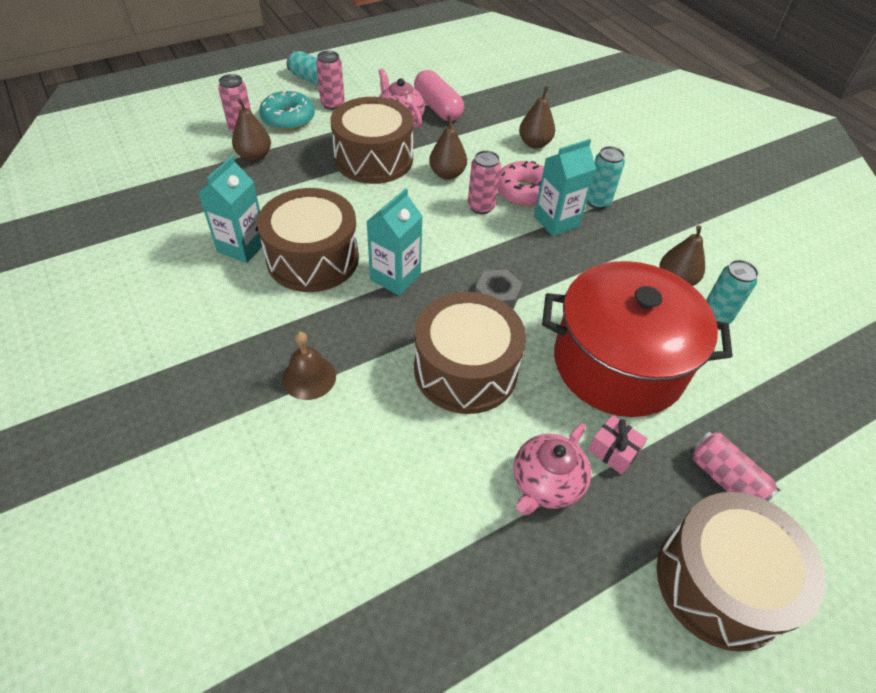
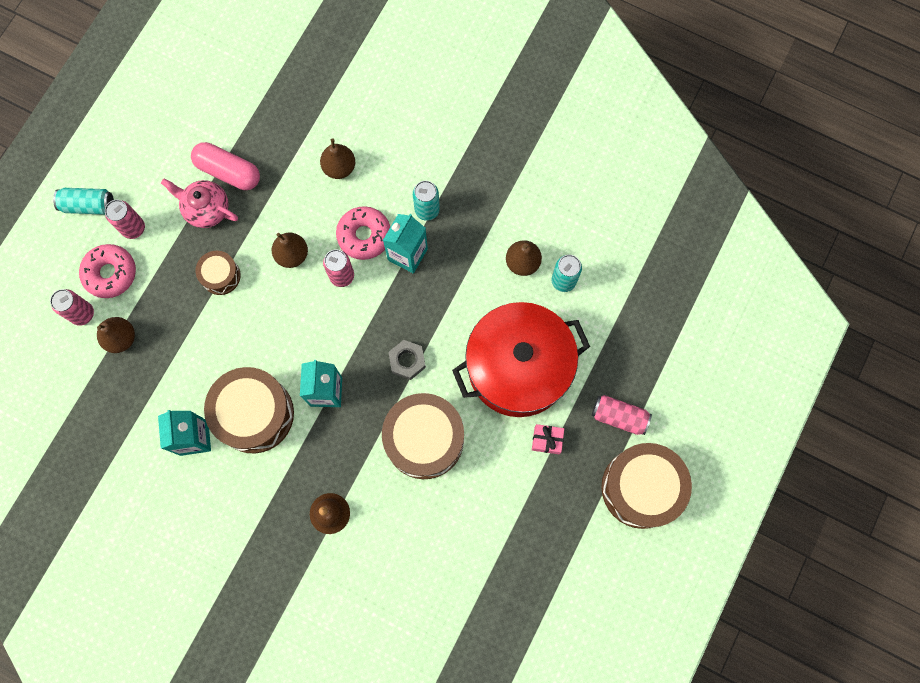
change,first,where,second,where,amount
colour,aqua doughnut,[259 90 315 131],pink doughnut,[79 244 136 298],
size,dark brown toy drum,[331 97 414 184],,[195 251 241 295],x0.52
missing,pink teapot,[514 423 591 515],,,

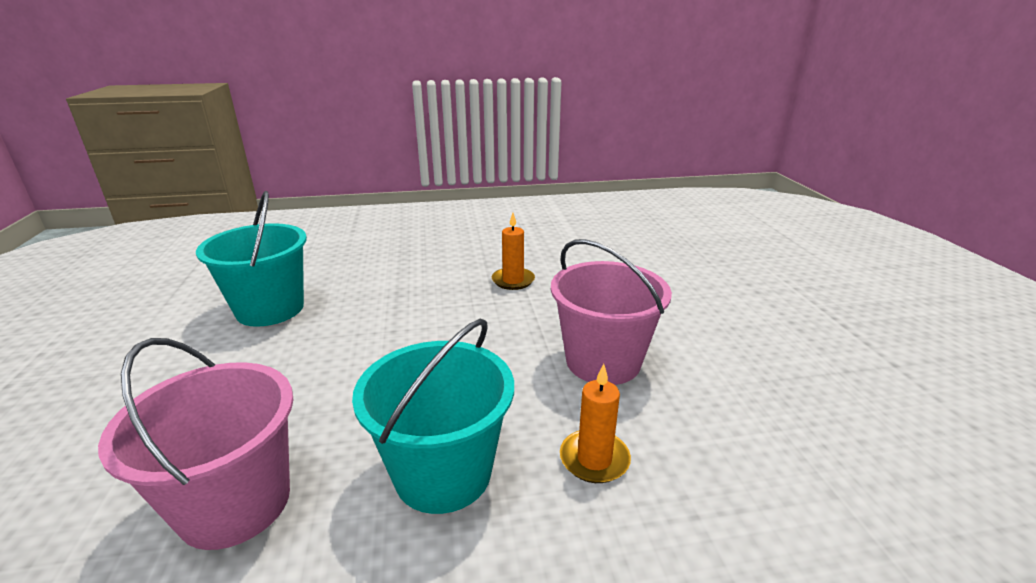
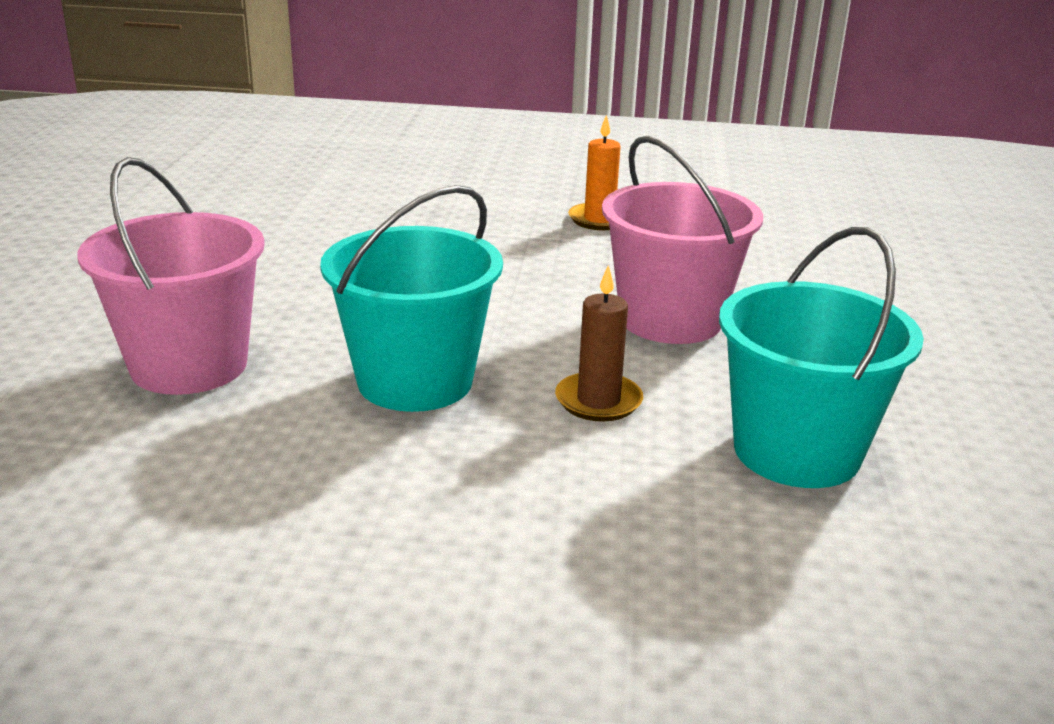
change,first,where,second,where,amount
relocated,aqua bucket,[196 191 307 327],,[719 227 924 488],
colour,bright orange pillar candle,[560 364 631 483],dark brown pillar candle,[555 265 643 422],

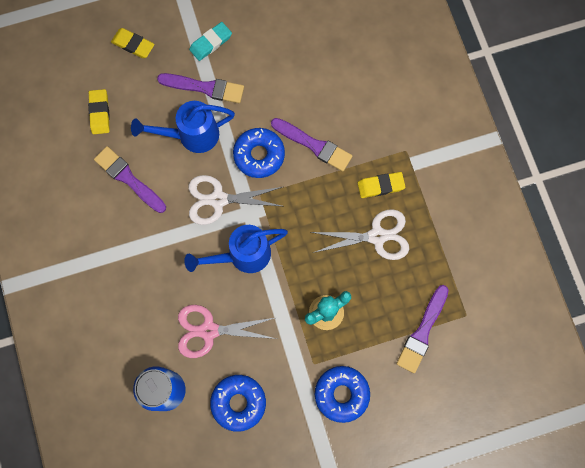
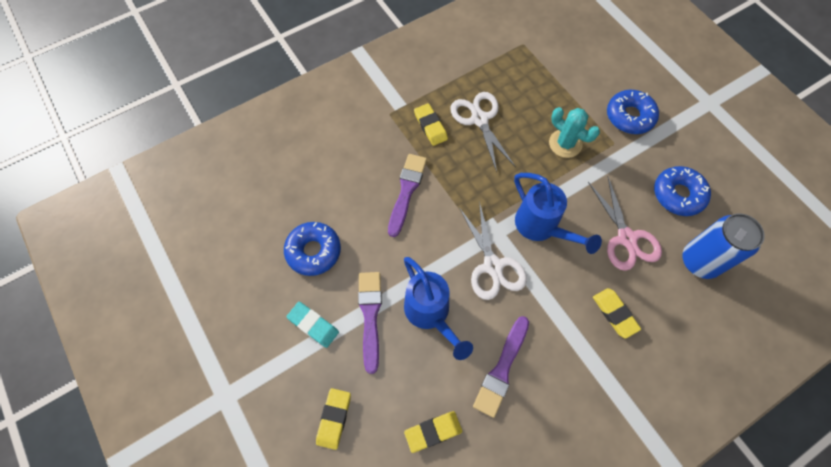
change,first,where,second,where,amount
relocated,blue doughnut,[233 128 285 178],,[284 222 341 276],
missing,royal purple paintbrush,[397 285 449 373],,,
appeared,,,yellow gum eraser,[593 288 641 339],

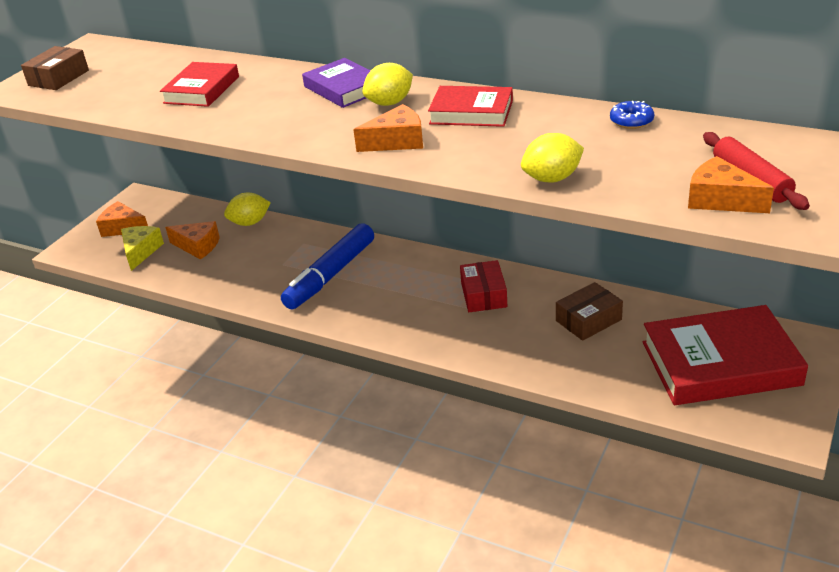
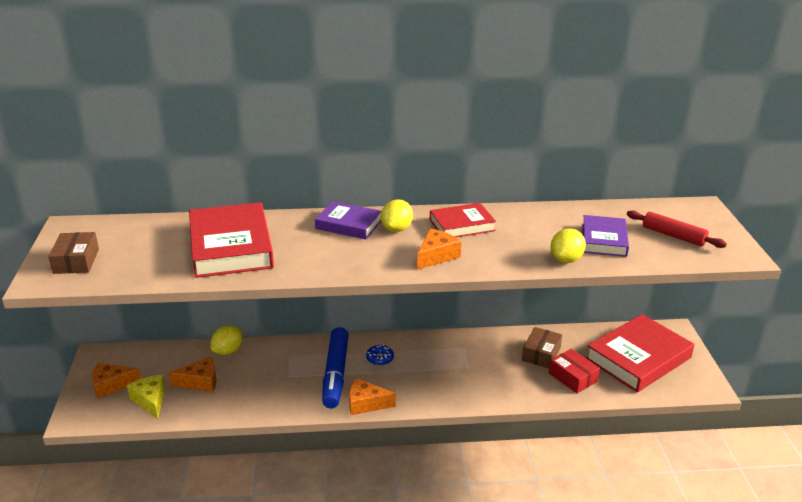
change,first,where,second,where,amount
size,crimson hardcover,[160 62 239 107],,[189 202 274 278],x1.73
relocated,blue doughnut,[610 101 654 129],,[366 344 394 366],
relocated,bright orange cheese,[688 156 774 213],,[349 378 396 415],
relocated,crimson package,[460 260 507 312],,[549 349 600 393],
appeared,,,royal purple hardcover,[582 215 629 257],

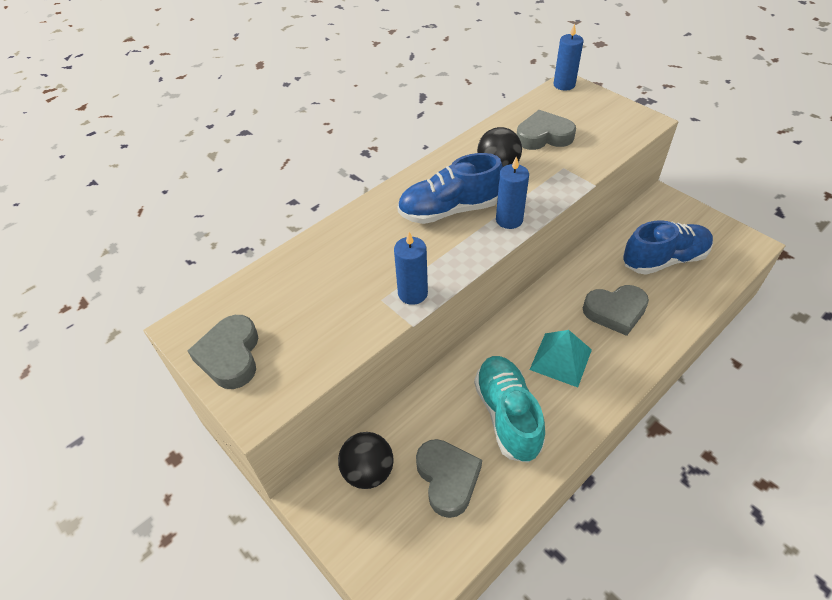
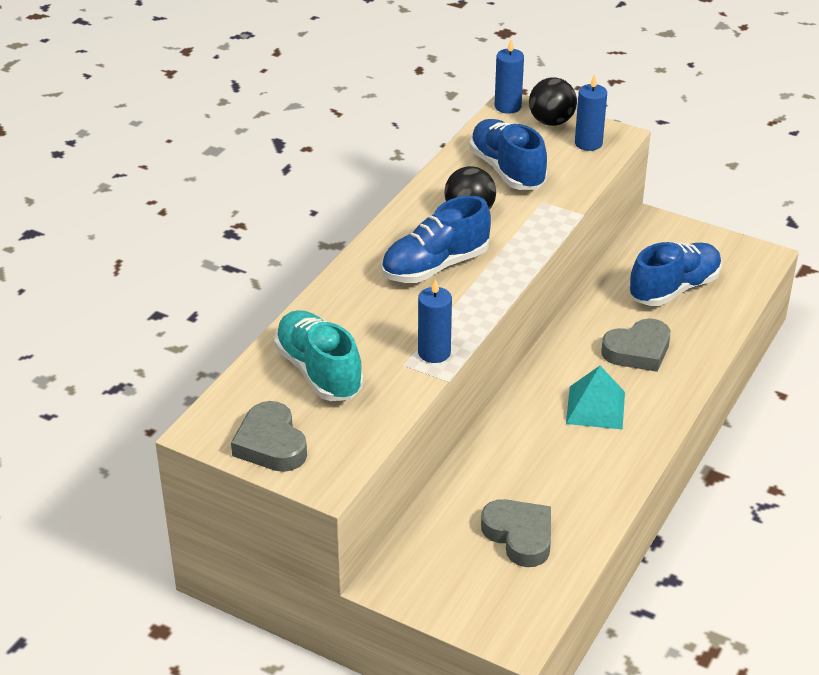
change,first,where,second,where,amount
exchanged,gray heart shape,[517 110 576 150],blue lace-up shoe,[469 119 547 190],
relocated,blue pillar candle,[496 156 529 229],,[575 74 607 151],
relocated,aqua lace-up shoe,[474 356 545 463],,[274 310 364 401],
relocated,jet-black sphere,[338 432 394 489],,[529 77 577 126],

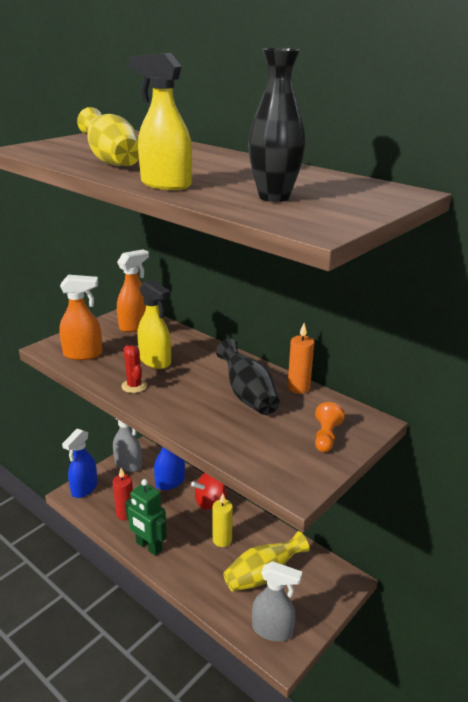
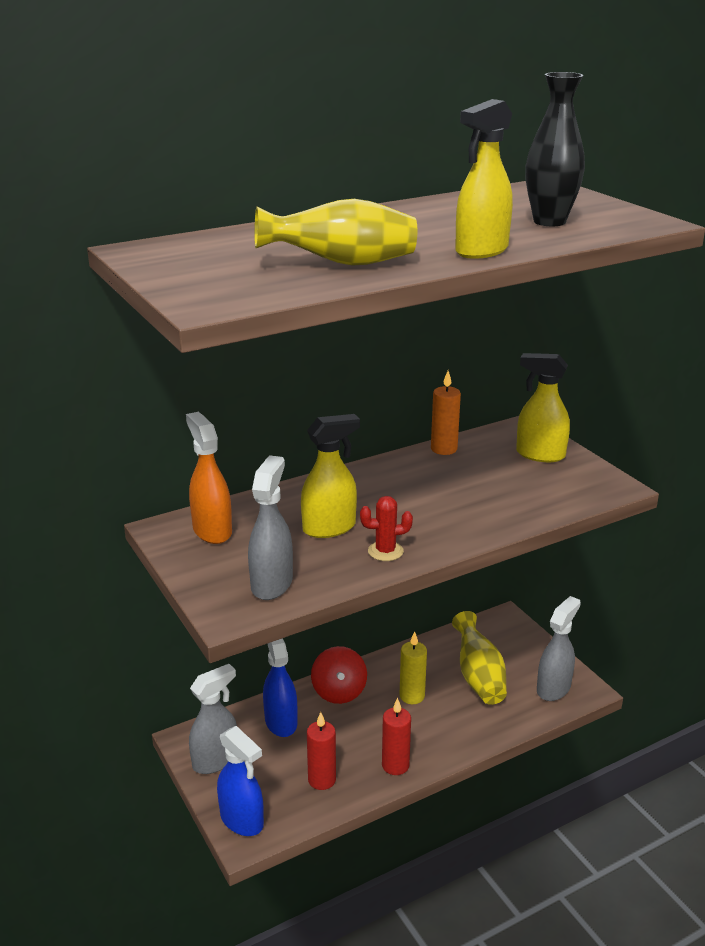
change,first,where,second,where,amount
colour,bright orange sprayer,[59 275 102 360],gray sprayer,[248 455 293 600],
missing,jet-black vase,[216 339 280 415],,,
exchanged,bright orange chess pawn,[315 402 345 452],yellow sprayer,[516 353 570 462],
exchanged,green robot,[125 479 167 556],crimson pillar candle,[382 698 411 775],

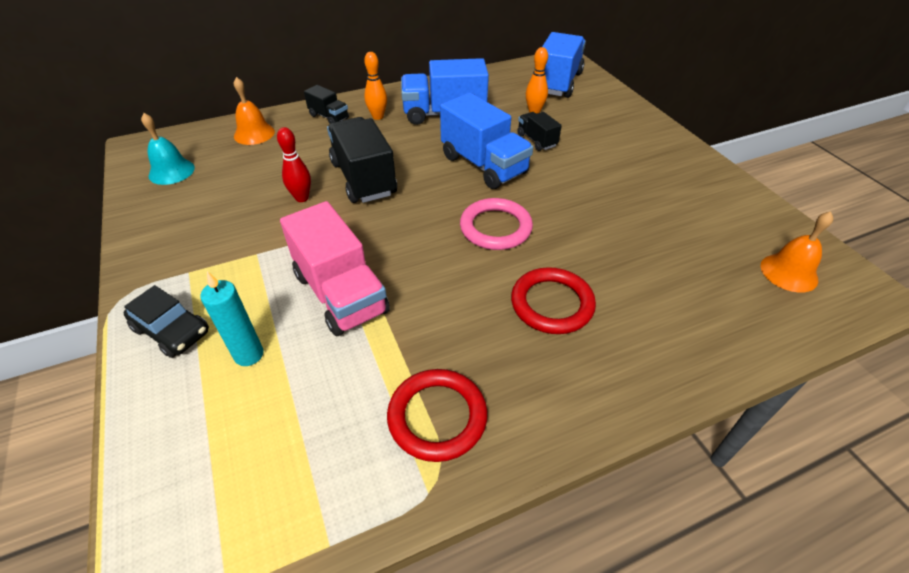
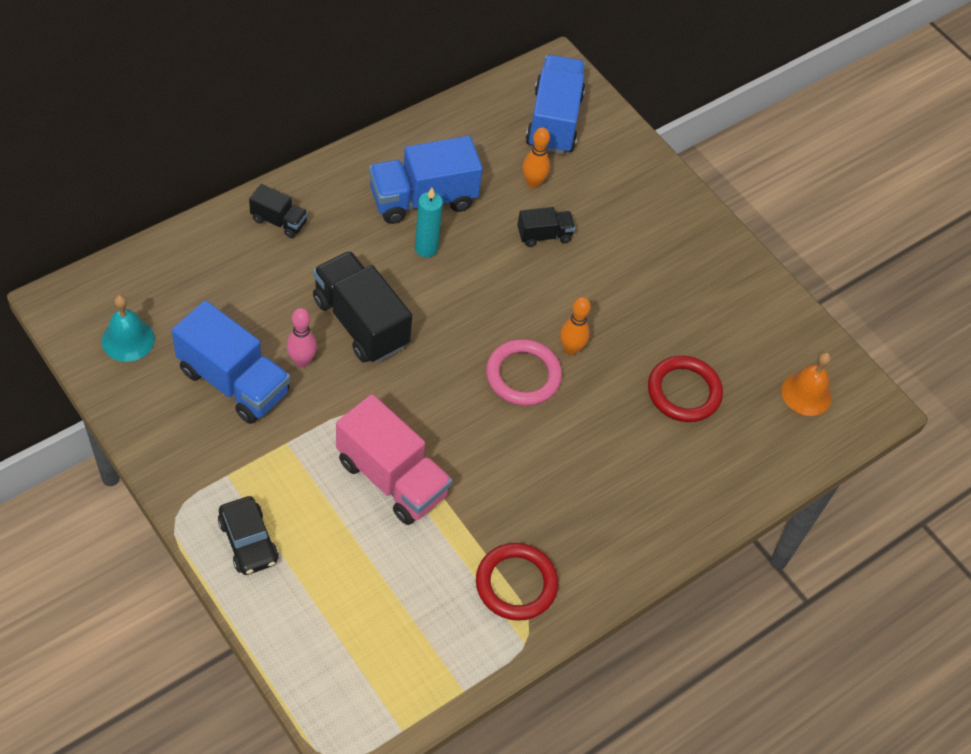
change,first,where,second,where,amount
relocated,bright orange tenpin,[364 52 387 120],,[560 297 591 355],
missing,bright orange hand bell,[234 77 275 145],,,
relocated,blue truck,[440 93 533 189],,[172 301 290 424],
spun,jet-black truck,[517 112 562 151],,[517 207 575 247],120 degrees clockwise
colour,crimson tenpin,[277 127 311 202],pink tenpin,[287 308 317 367],
relocated,crimson ring,[511 267 596 334],,[648 355 723 422],
relocated,aqua pillar candle,[201 271 264 366],,[415 188 443 257],
spun,jet-black toy car,[124 285 209 358],,[218 496 279 575],45 degrees clockwise

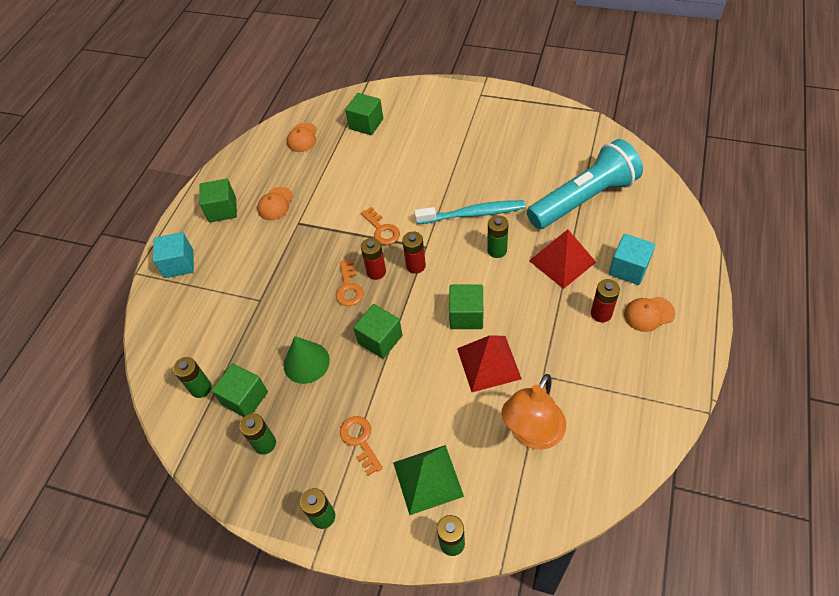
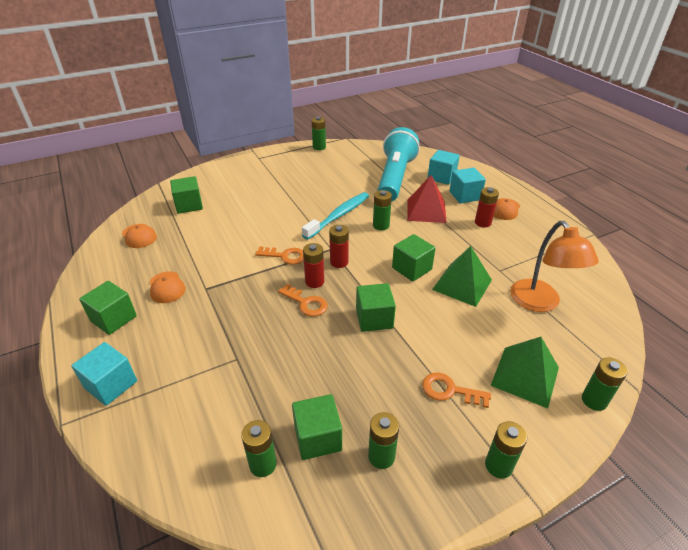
change,first,where,second,where,amount
colour,crimson pyramid shape,[457 335 522 392],green pyramid shape,[432 246 492 307],
missing,green cone,[284 336 330 384],,,
appeared,,,green battery,[312 116 326 150],
appeared,,,aqua block,[428 150 460 185],

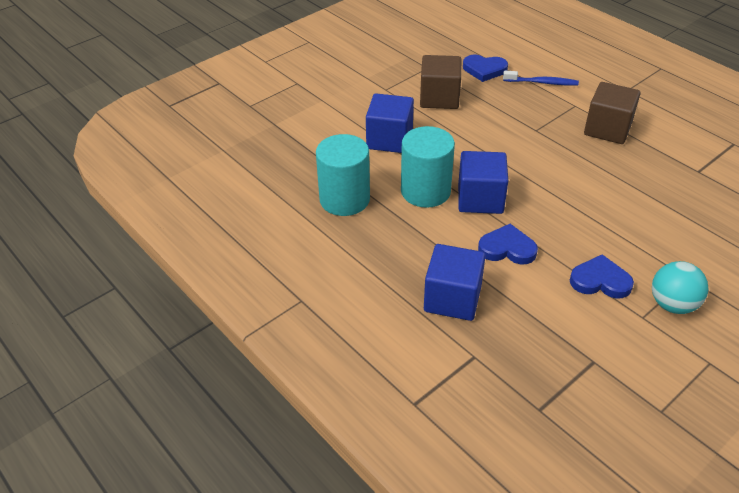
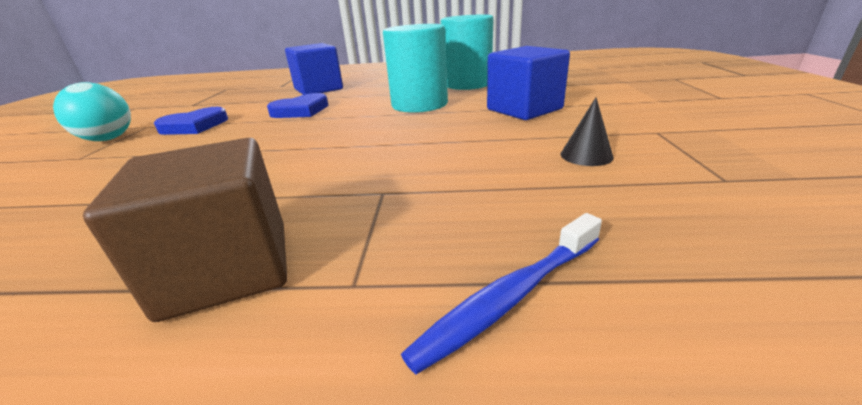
change,first,where,second,where,amount
exchanged,dark brown block,[420 55 461 109],jet-black cone,[561 98 614 166],
missing,blue heart shape,[463 55 508 82],,,
missing,blue block,[458 151 508 214],,,

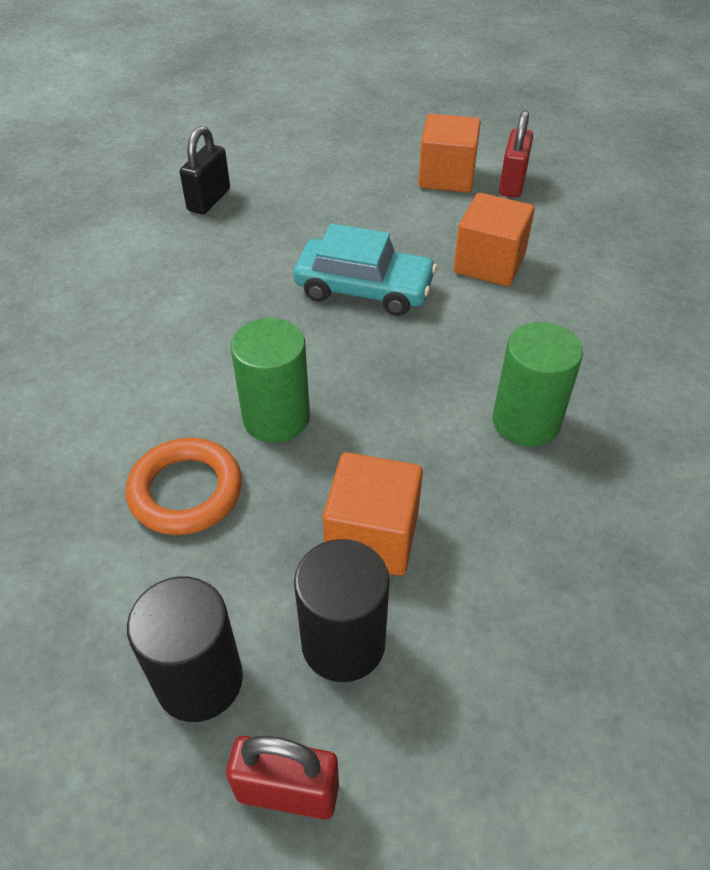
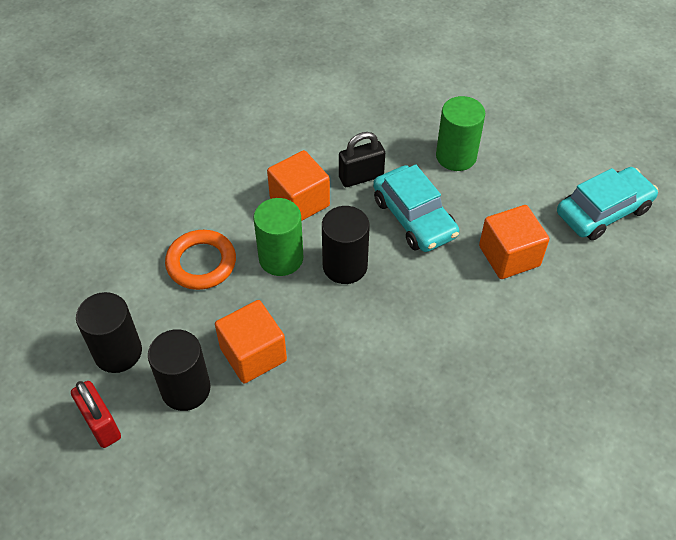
change,first,where,second,where,amount
exchanged,crimson small lock,[499 110 533 198],aqua toy car,[557 167 658 240],
relocated,bright orange block,[418 114 481 192],,[267 150 330 221],
relocated,jet-black small lock,[180 126 230 214],,[339 132 385 187],
relocated,green cylinder,[493 322 583 447],,[436 96 485 171],
appeared,,,jet-black cylinder,[322 206 370 284],

